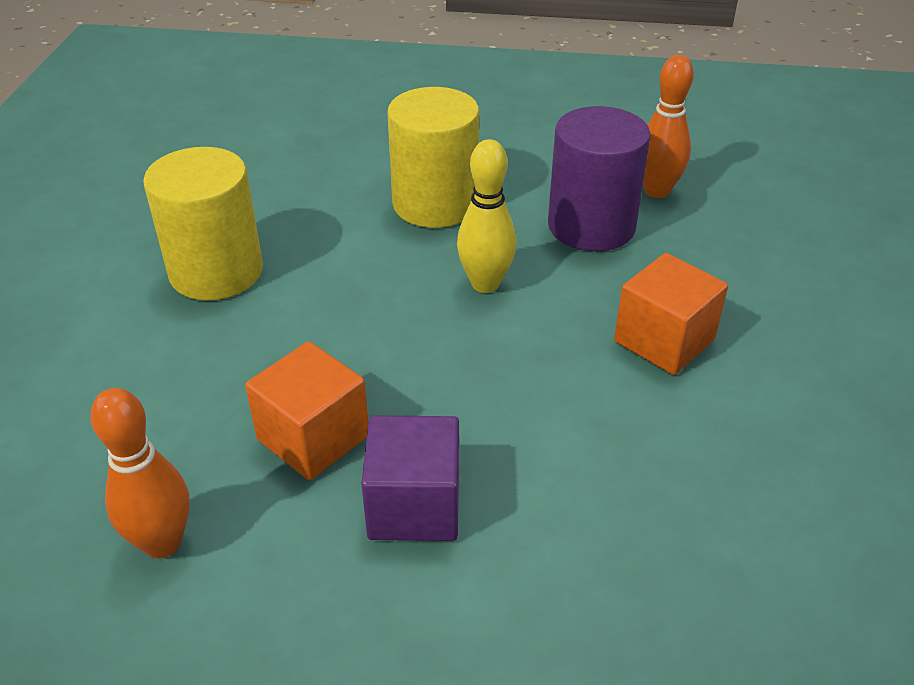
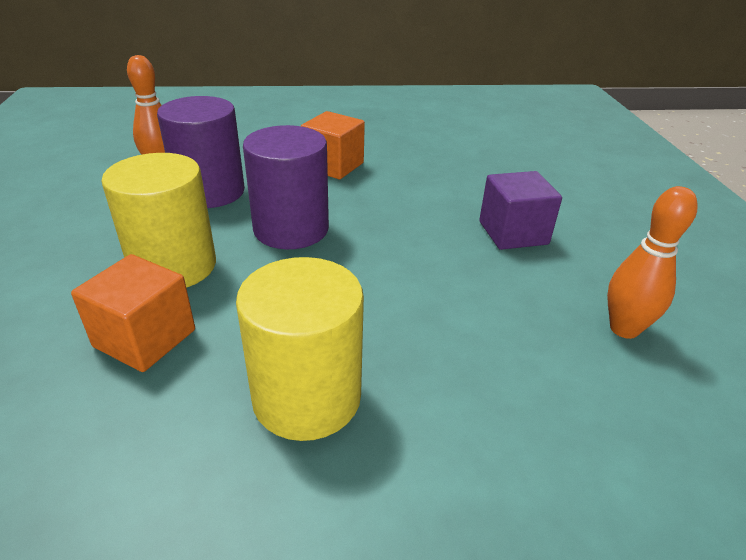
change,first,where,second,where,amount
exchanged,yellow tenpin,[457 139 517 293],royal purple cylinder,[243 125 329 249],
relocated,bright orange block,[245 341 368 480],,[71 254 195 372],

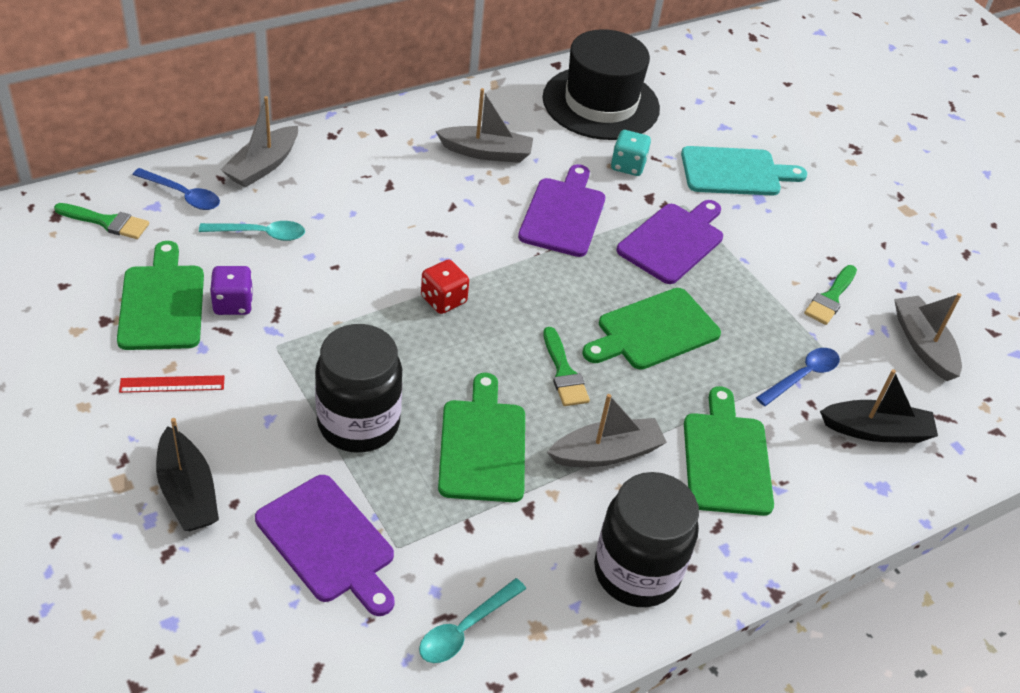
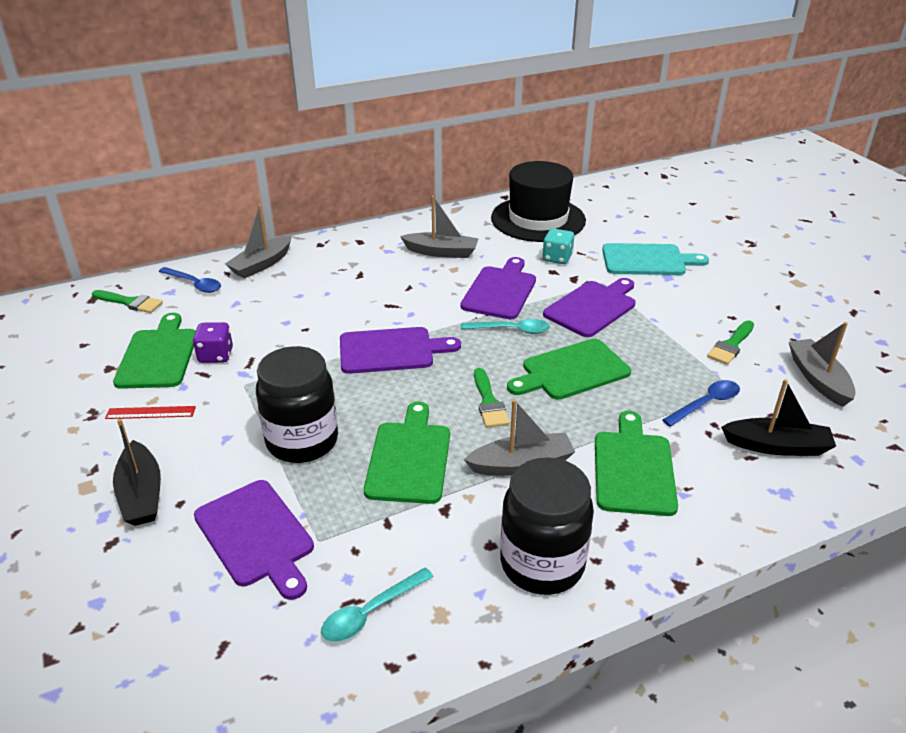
change,first,where,second,where,amount
relocated,aqua teaspoon,[199 221 305 241],,[461 319 550 334],
exchanged,crimson die,[421 259 469 314],royal purple cutting board,[340 327 461 374],

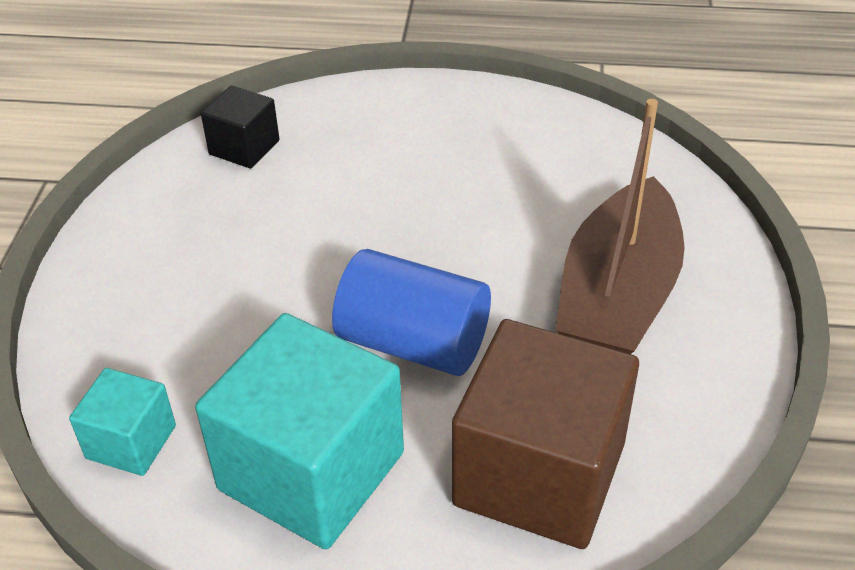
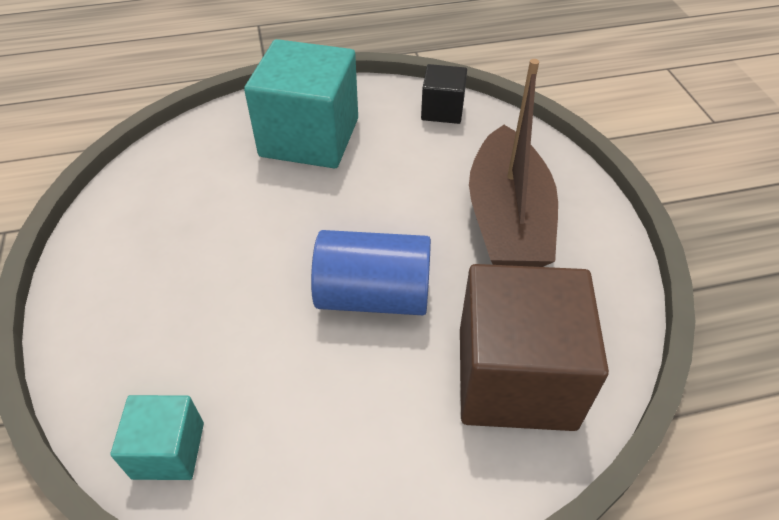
change,first,where,second,where,amount
relocated,jet-black block,[201 85 279 169],,[421 64 467 124],
relocated,aqua block,[195 313 404 550],,[244 39 358 168],

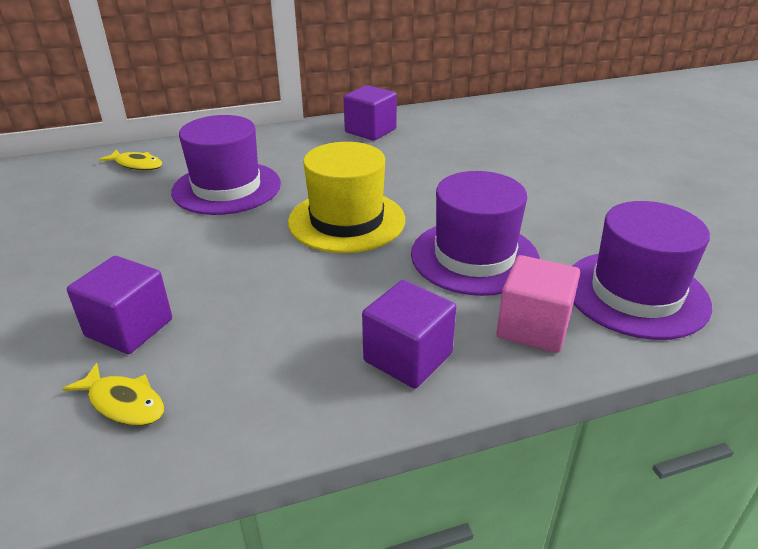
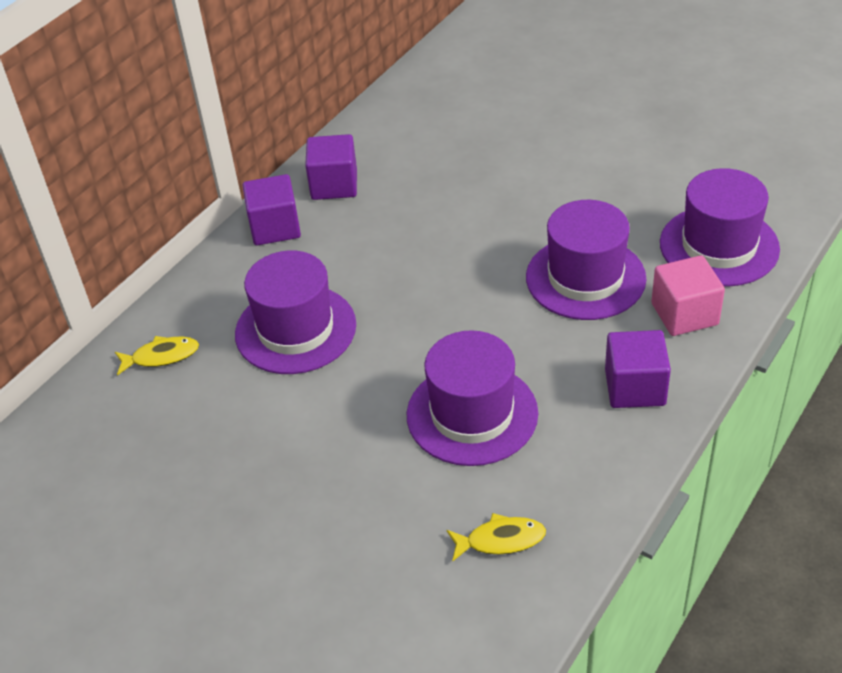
change,first,where,second,where,amount
missing,yellow tall hat,[288 142 405 253],,,
relocated,royal purple block,[67 256 172 354],,[242 174 301 245],
appeared,,,royal purple tall hat,[407 330 538 466],

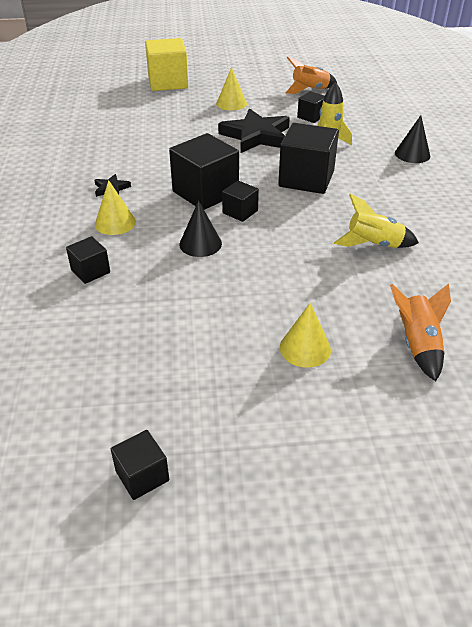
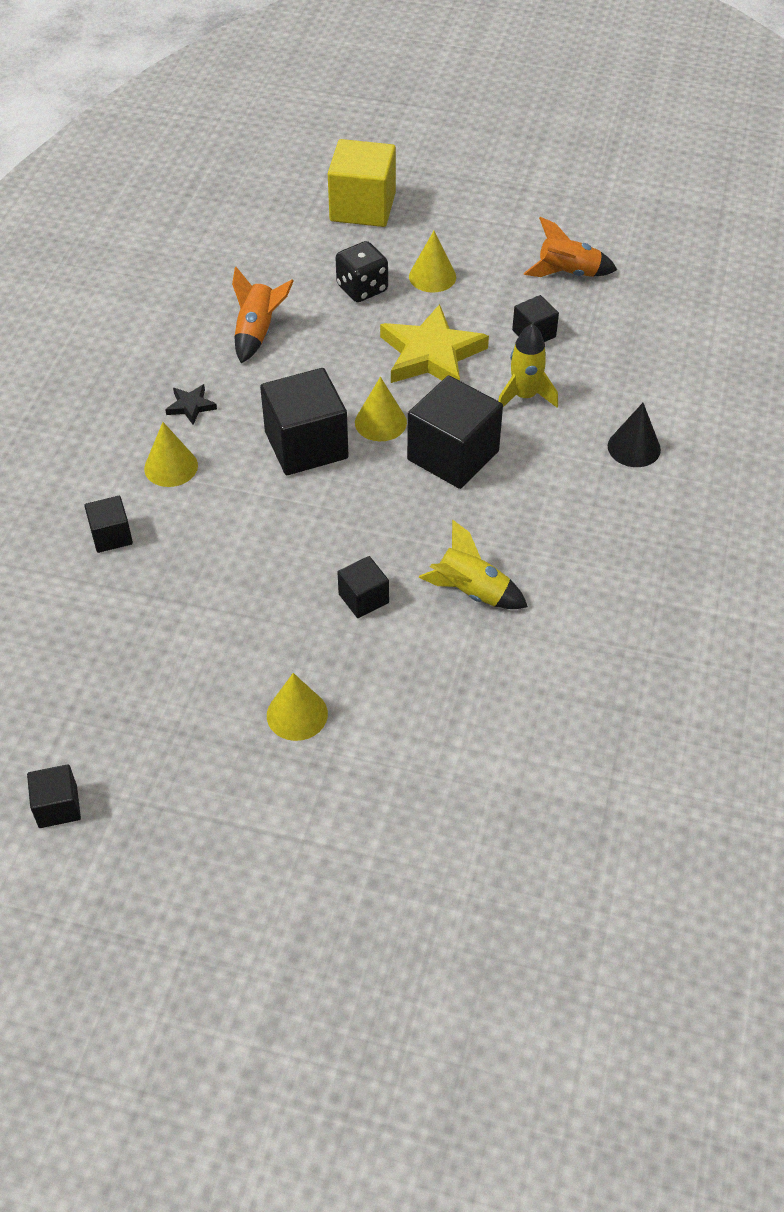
change,first,where,second,where,amount
colour,jet-black star,[218 108 290 153],yellow star,[380 304 489 383],
relocated,jet-black block,[222 181 259 222],,[338 556 389 618],
missing,jet-black cone,[179 200 222 257],,,
relocated,bright orange spaceship,[390 283 451 381],,[232 267 294 363],
appeared,,,jet-black die,[336 241 388 302],
appeared,,,yellow cone,[355 377 407 441],

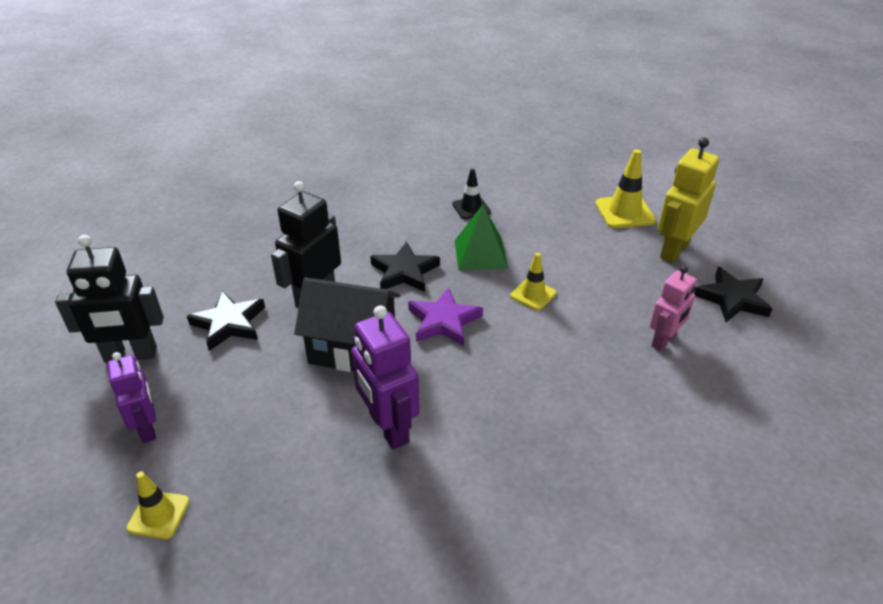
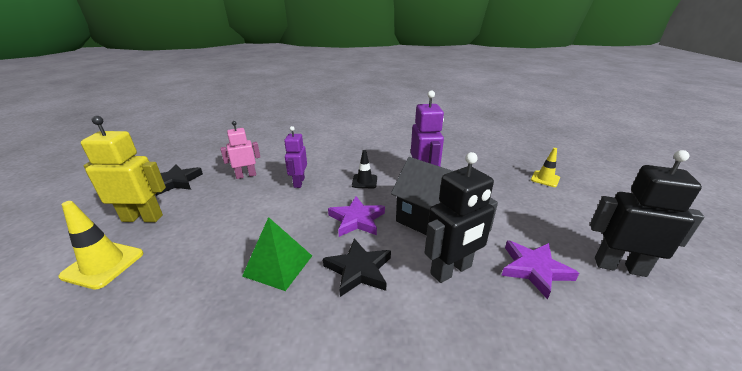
change,first,where,second,where,amount
spun,yellow robot,[658 137 719 263],,[81 116 166 222],150 degrees counterclockwise
relocated,jet-black safety cone,[452 169 491 219],,[352 150 377 189],
missing,yellow safety cone,[510 253 557 311],,,
colour,jet-black star,[187 291 265 351],royal purple star,[501 240 579 300],
relocated,royal purple robot,[107 352 156 443],,[284 126 307 188],

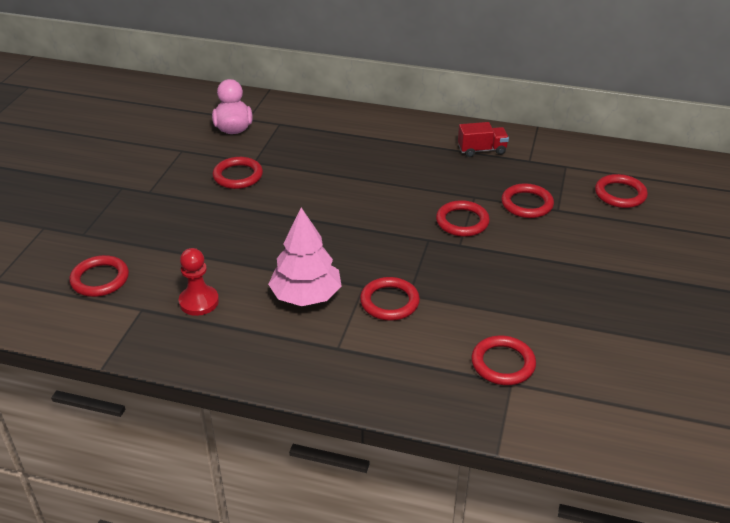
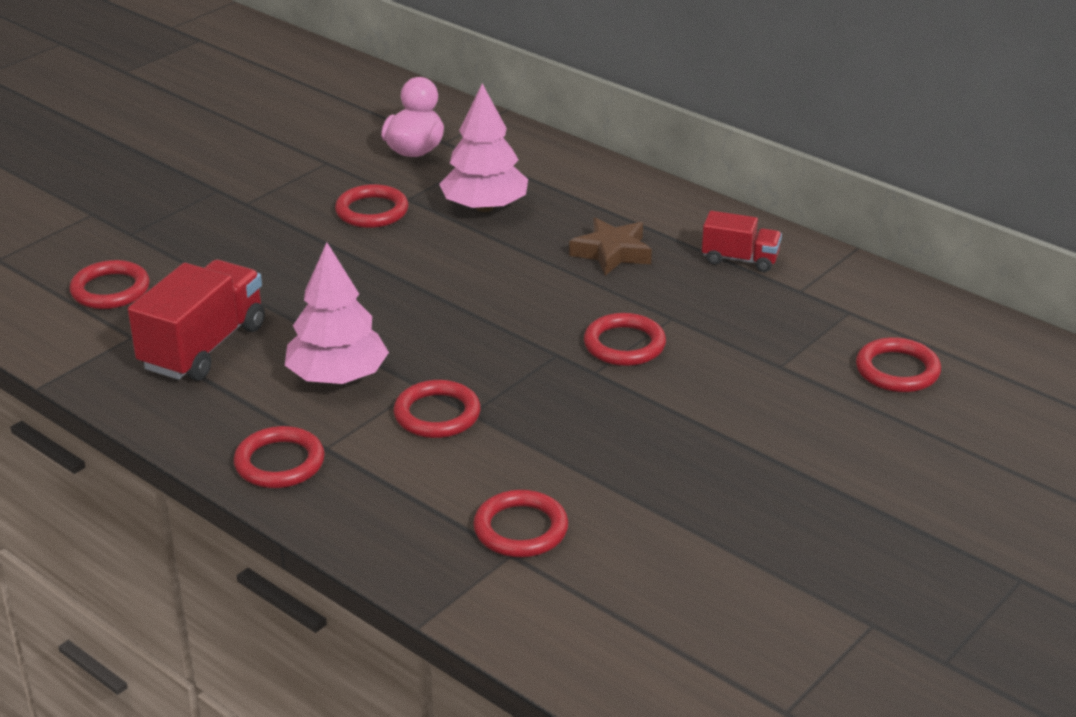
change,first,where,second,where,amount
relocated,crimson ring,[501 183 554 218],,[234 426 325 488],
exchanged,crimson chess pawn,[179 248 219 316],crimson truck,[128 260 265 381],
appeared,,,pink toy tree,[439 83 528 212],
appeared,,,dark brown star,[569 217 652 276],

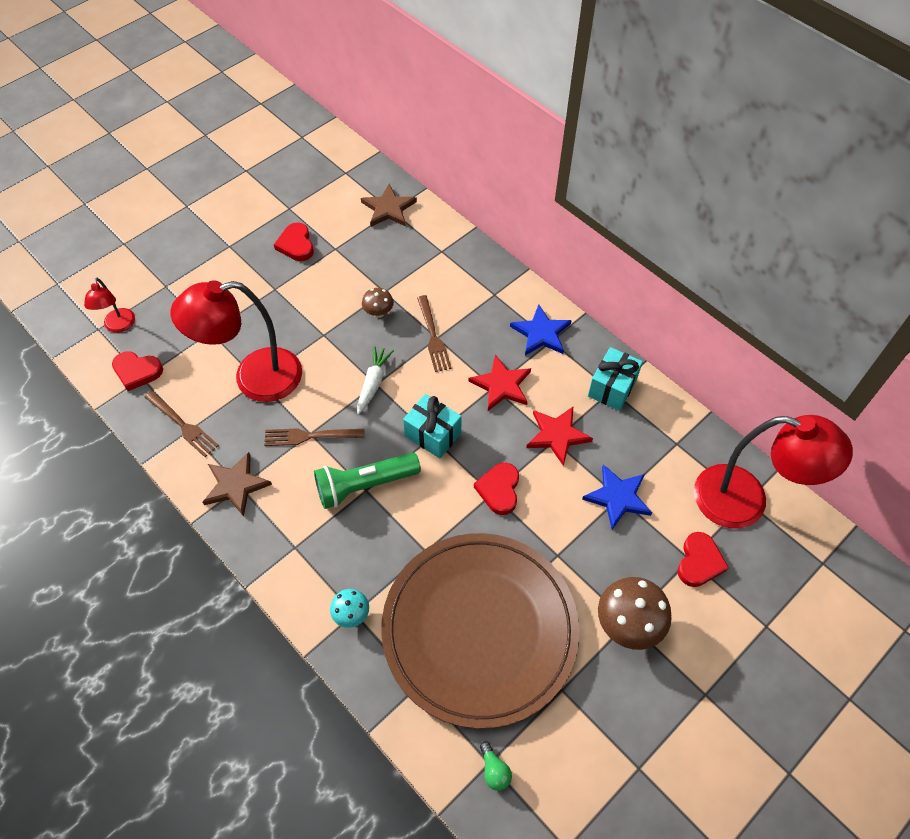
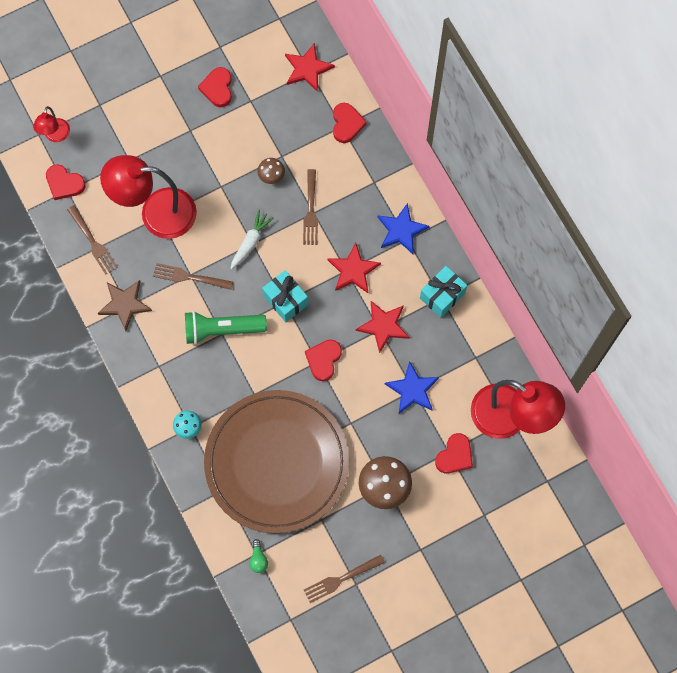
change,first,where,second,where,amount
colour,dark brown star,[361 184 417 227],crimson star,[285 43 335 92],
appeared,,,crimson heart shape,[333 103 367 143],
appeared,,,dark brown fork,[304 555 385 603],

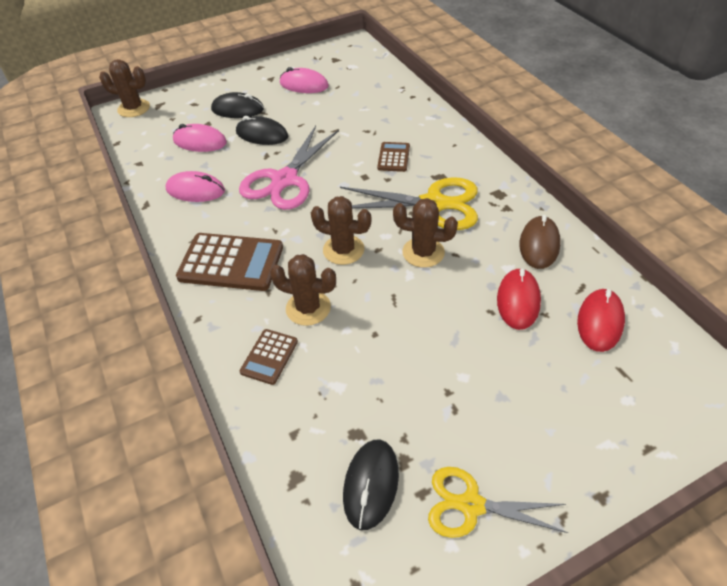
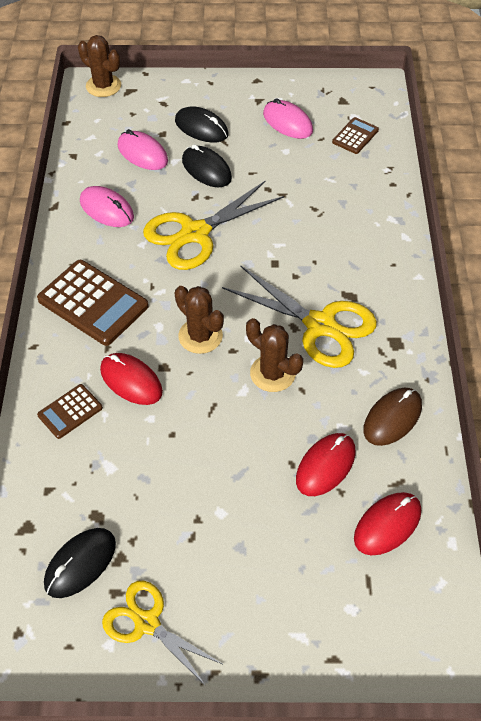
change,first,where,second,where,amount
colour,pink scissors,[239 126 339 210],yellow scissors,[143 180 284 270],
relocated,dark brown calculator,[377 142 410 172],,[332 117 379 154],
exchanged,dark brown cactus,[270 254 336 326],crimson mouse,[100 353 163 405],

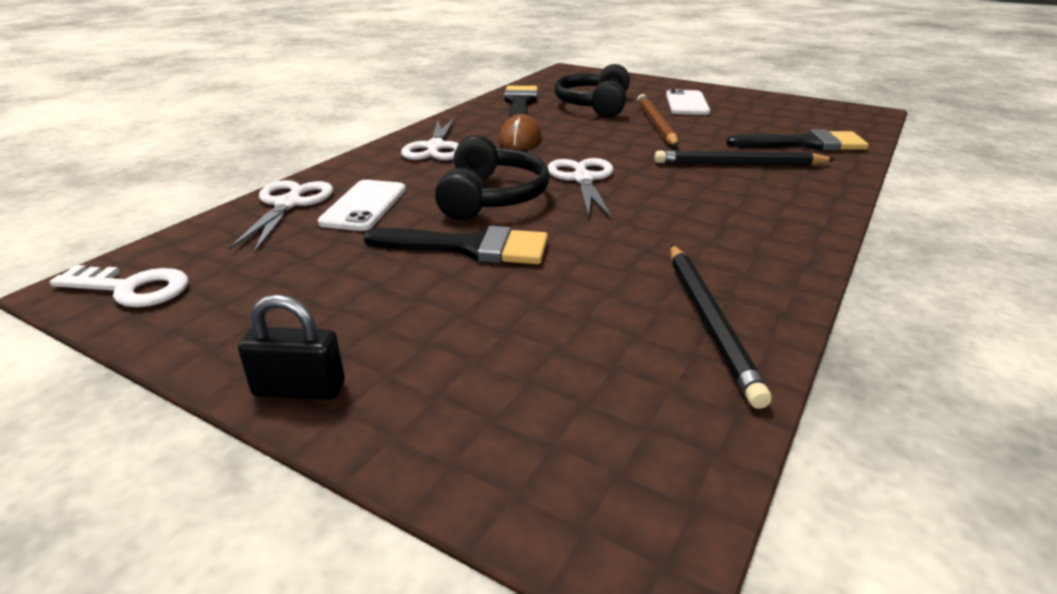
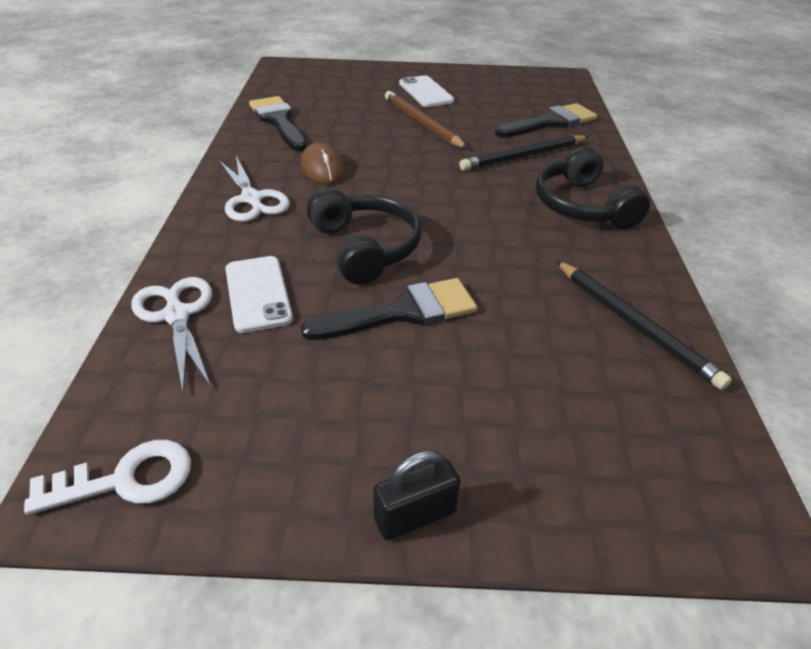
change,first,where,second,where,amount
relocated,jet-black over-ear headphones,[554 64 630 118],,[536 147 650 229],
missing,pure white scissors,[548 158 613 219],,,

